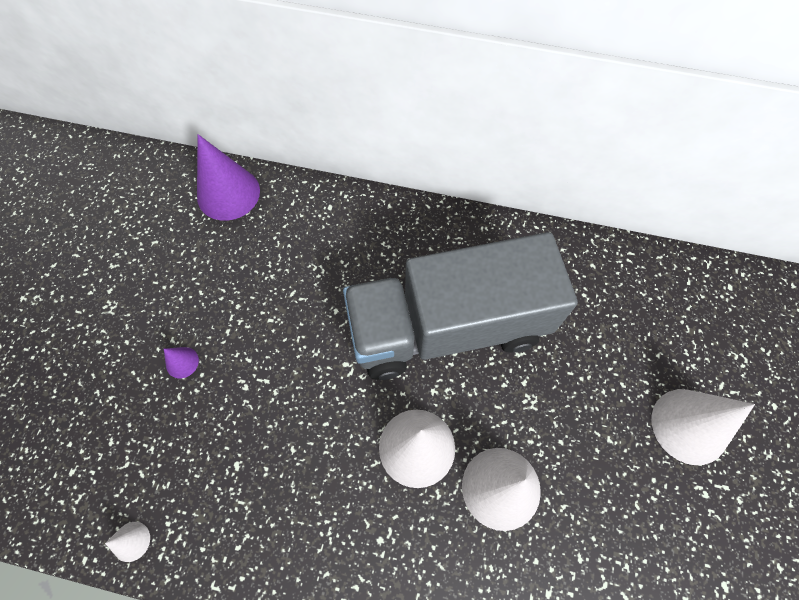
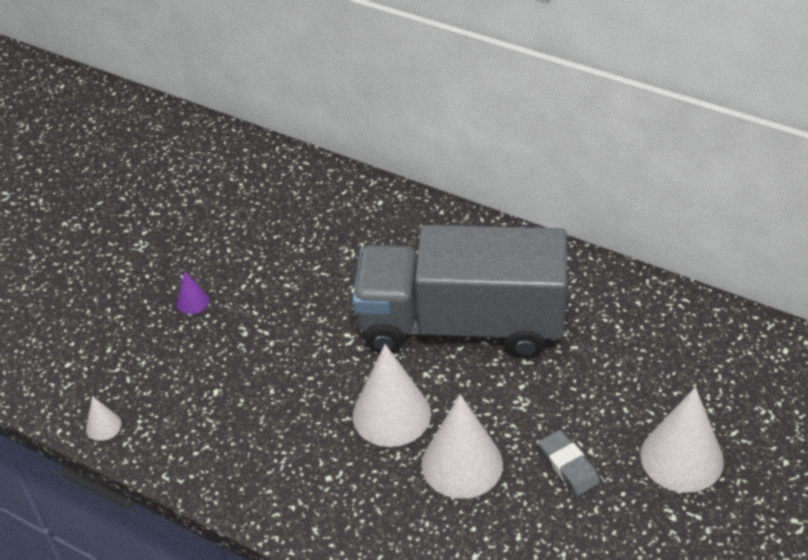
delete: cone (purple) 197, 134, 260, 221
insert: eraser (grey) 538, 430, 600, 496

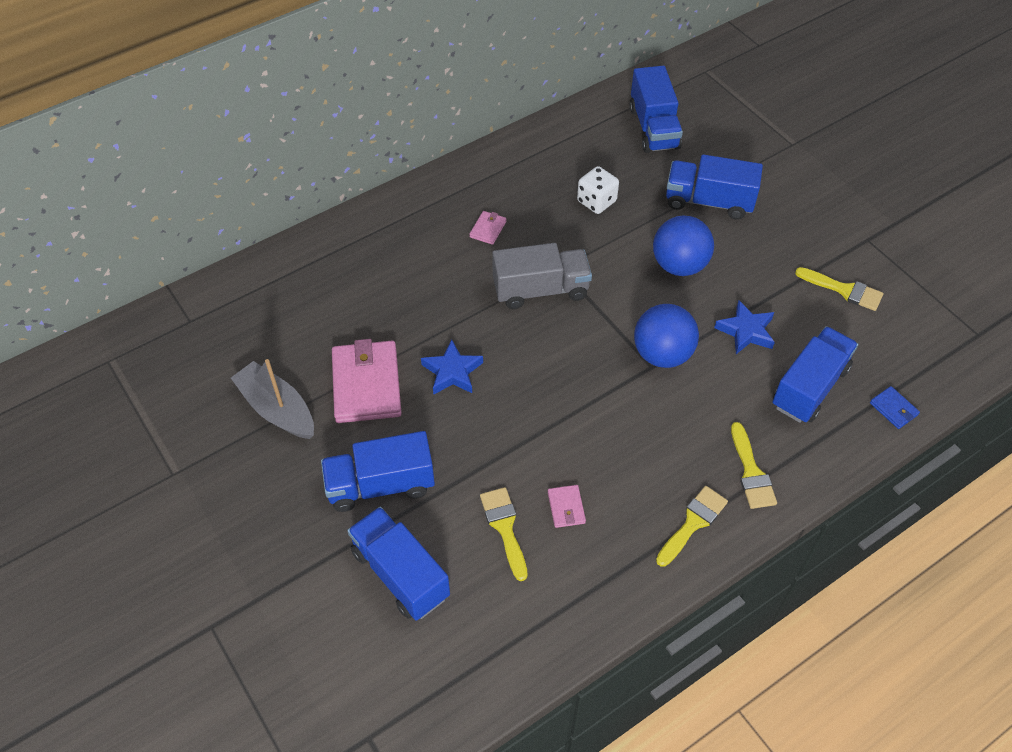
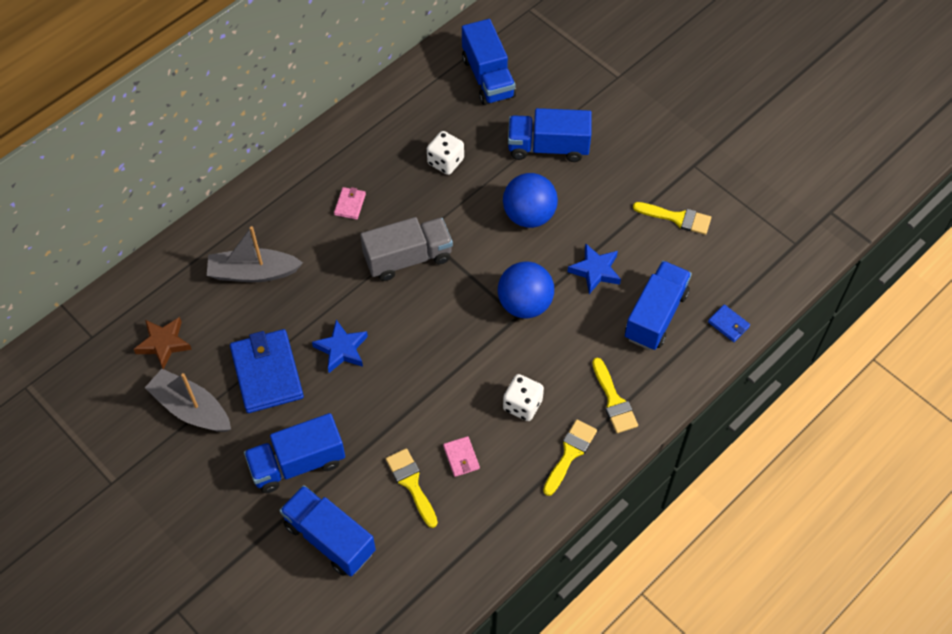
insert: star (brown) 133, 317, 192, 369; boat (grey) 207, 226, 303, 282; dice (white) 503, 374, 544, 421
recolor: wallet (pink) 332, 339, 402, 423 to wallet (blue) 230, 329, 304, 413

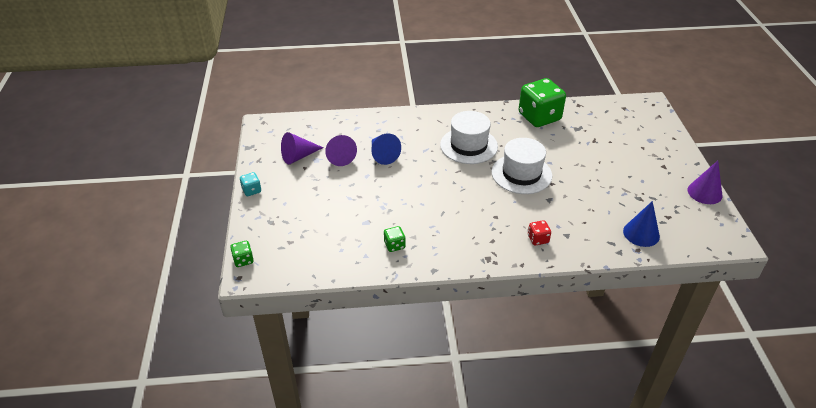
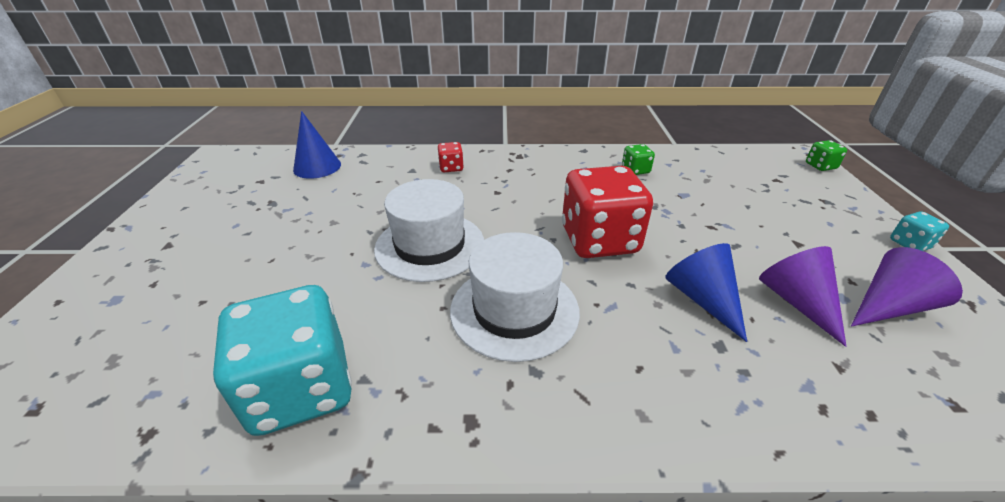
delete: cone (purple) 688, 161, 723, 204
insert: dice (red) 562, 166, 653, 258
recolor: dice (green) 519, 78, 566, 127 to dice (turquoise) 213, 285, 352, 436

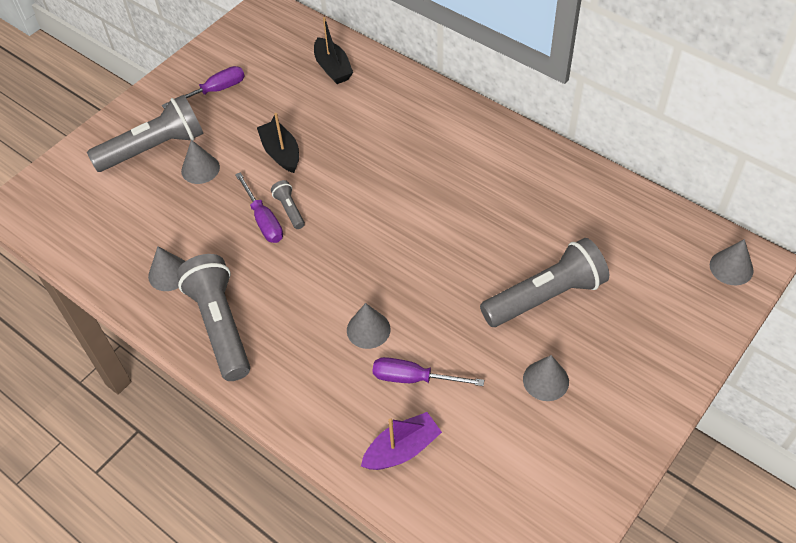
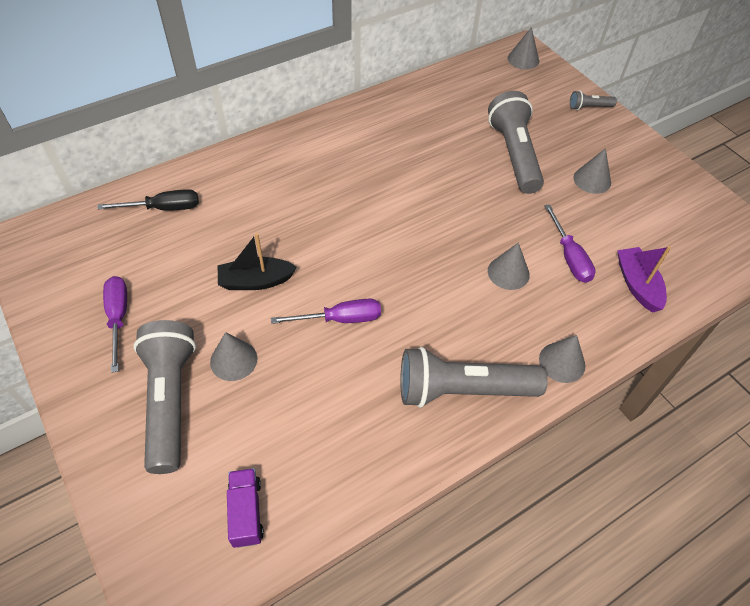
insert: truck (purple) 227, 468, 264, 548
move: cone (grey) 148, 246, 185, 291 to 539, 335, 585, 383; flashlight (grey) 271, 180, 305, 229 to 570, 90, 617, 110
replace: boat (black) 314, 17, 353, 84 to screwdriver (black) 97, 189, 199, 211
rotate: screwdriver (purple) 373, 357, 484, 386 = 544, 204, 596, 283 45 degrees counterclockwise

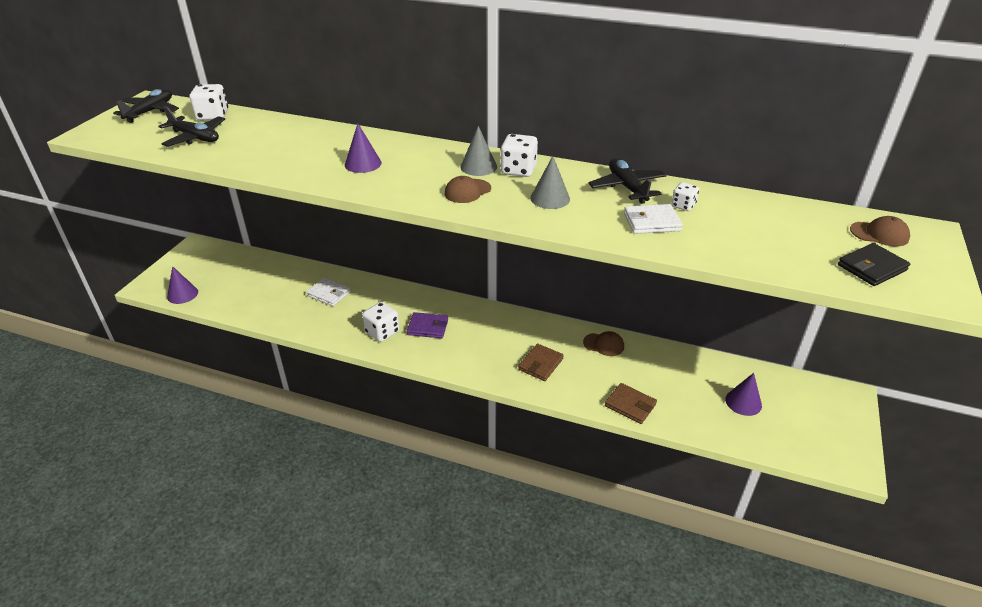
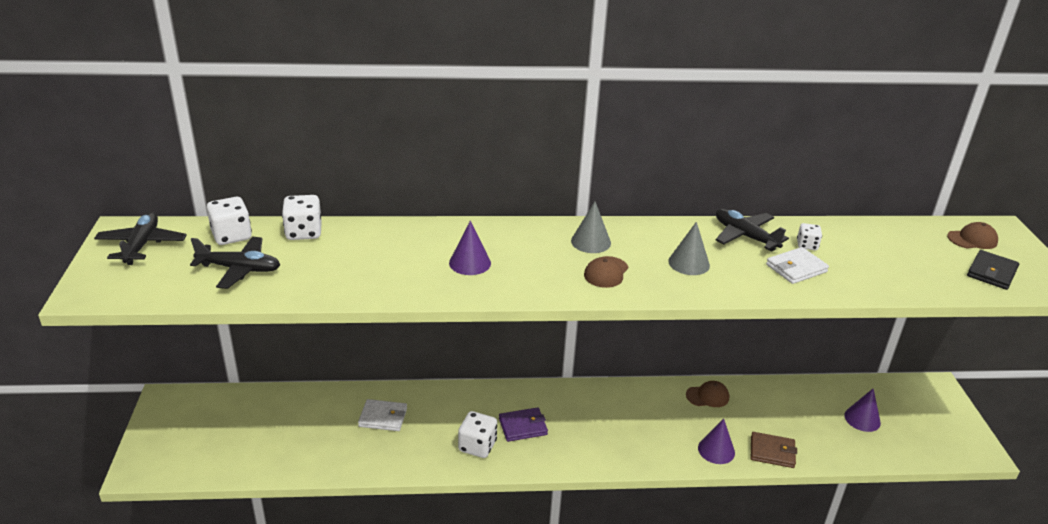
delete: wallet (brown) 518, 344, 564, 381
move: cone (purple) 167, 266, 198, 304 to 698, 419, 735, 464; dice (white) 500, 134, 538, 177 to 282, 195, 322, 240

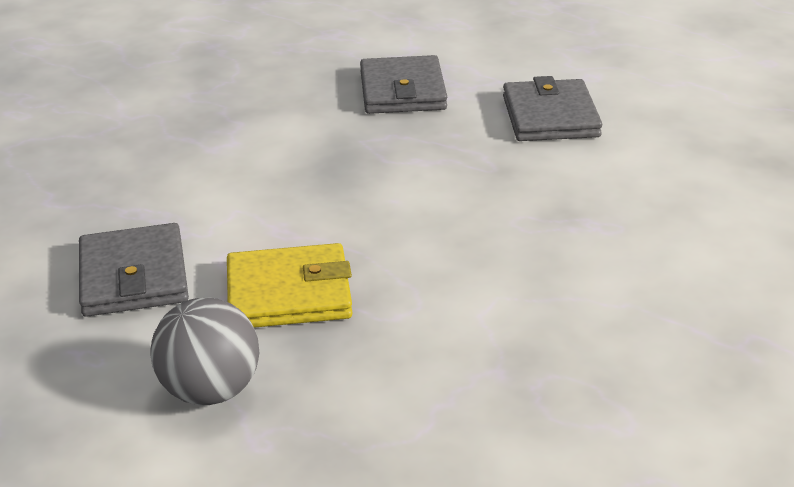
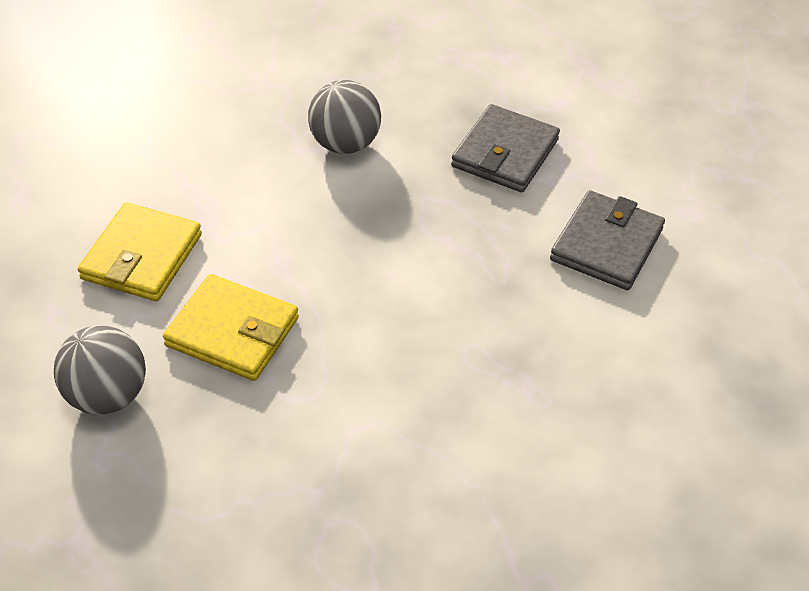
insert: ball (grey) 308, 80, 381, 154
recolor: wallet (grey) 79, 223, 189, 317 to wallet (yellow) 78, 202, 202, 301

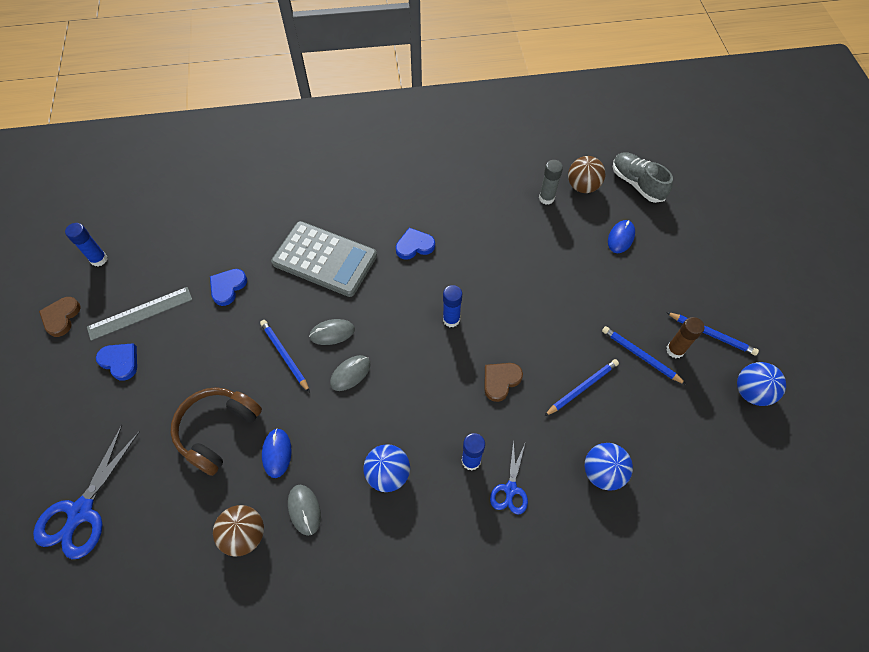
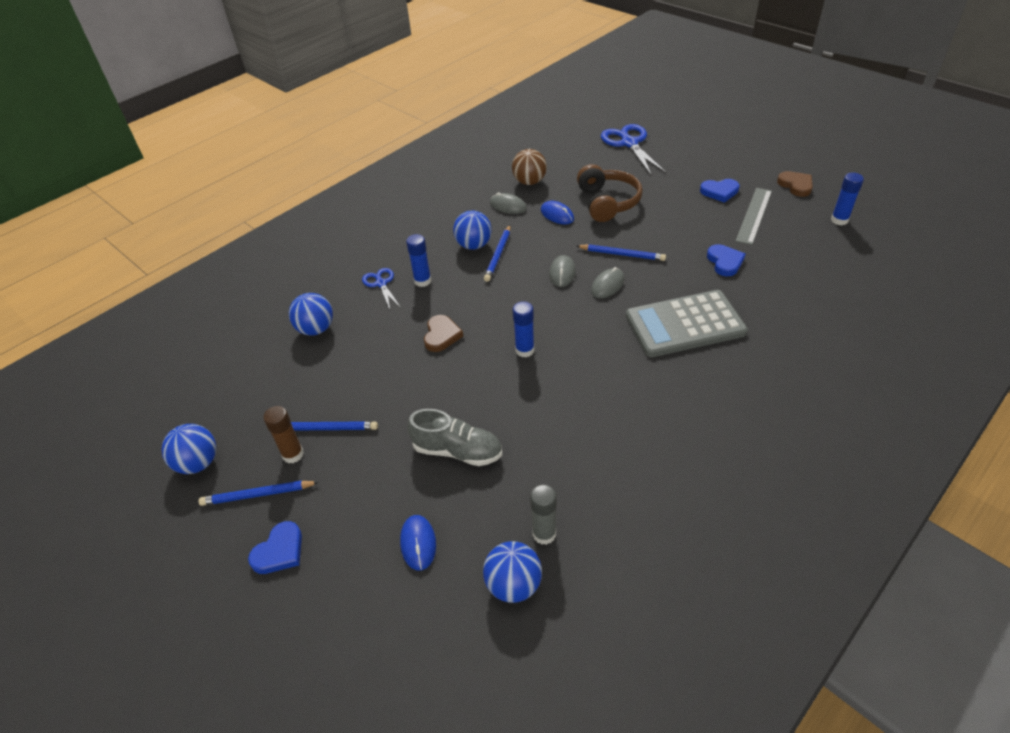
move: heart (blue) 396, 228, 435, 260 to 248, 521, 302, 574; pencil (blue) 544, 359, 619, 416 to 484, 225, 510, 282; shoe (grey) 613, 152, 673, 203 to 408, 409, 502, 466
recolor: ball (brown) 568, 156, 605, 193 to ball (blue) 483, 541, 542, 603

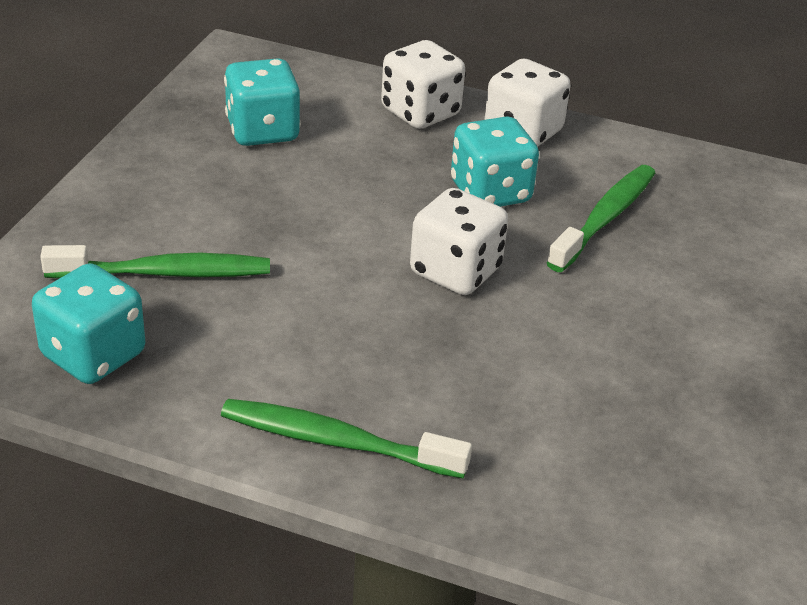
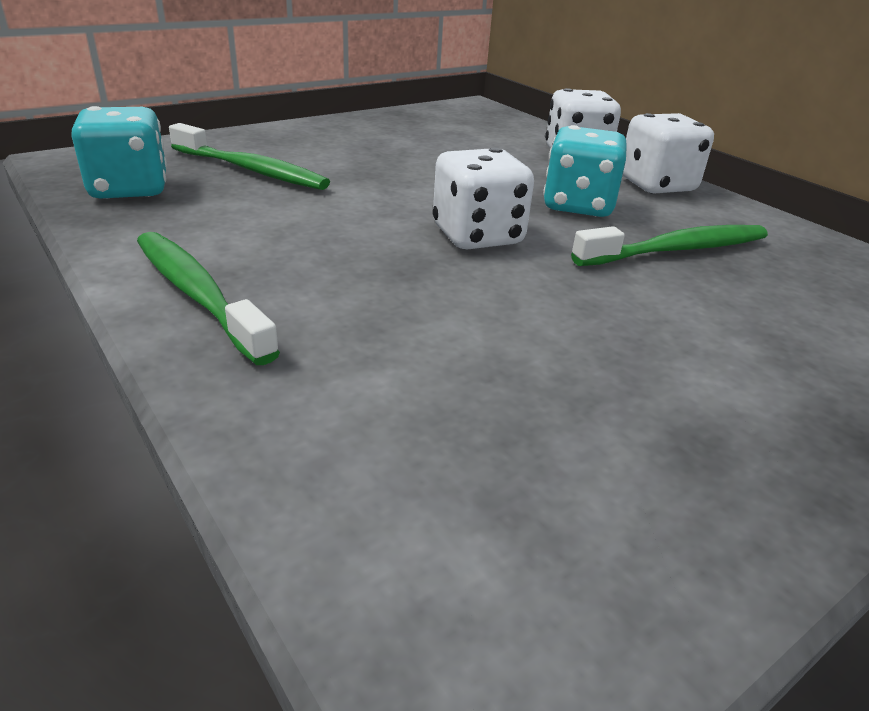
delete: dice (turquoise) 224, 58, 301, 146

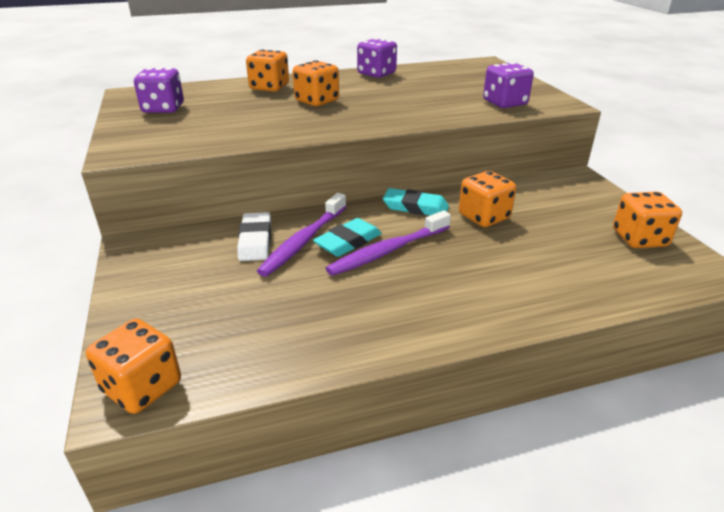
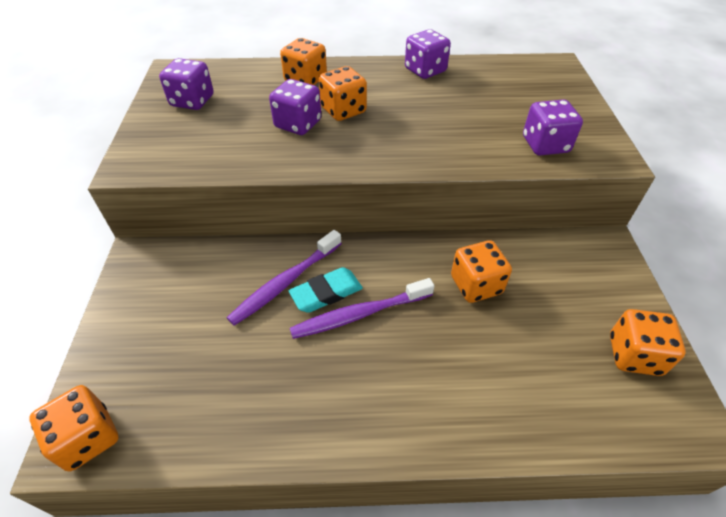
delete: eraser (white) 237, 212, 271, 261; eraser (turquoise) 383, 188, 449, 215
insert: dice (purple) 269, 79, 321, 135

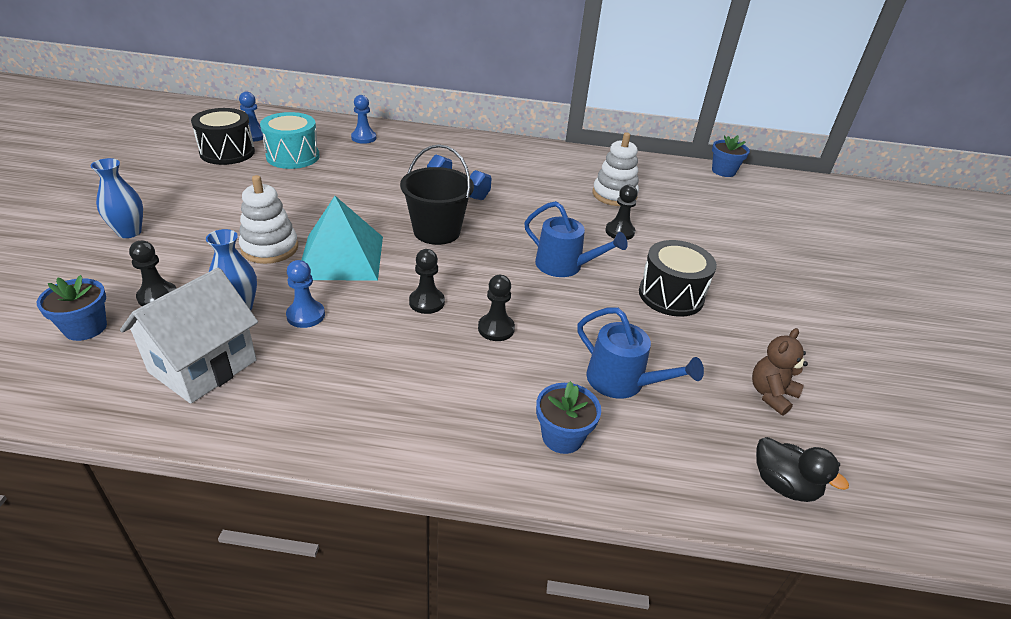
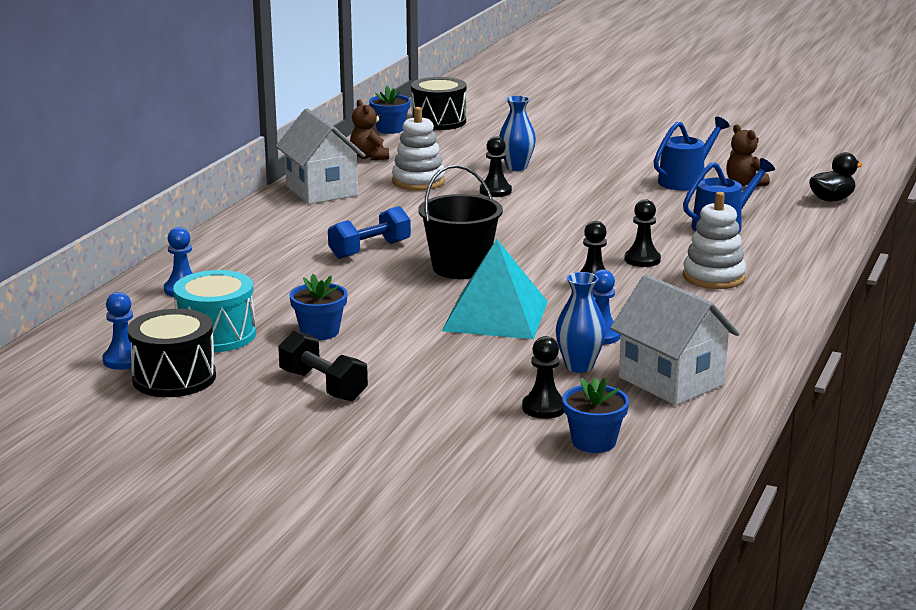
insert: house (white) 276, 109, 366, 204; dumbbell (black) 278, 331, 368, 401; teddy bear (brown) 350, 99, 389, 160
move: vase (blue) 91, 158, 143, 238 to 499, 96, 536, 171; stacking toy (white) 239, 175, 298, 264 to 683, 192, 746, 289; watering can (blue) 524, 201, 628, 277 to 654, 117, 730, 191; flower pot (blue) 536, 381, 601, 454 to 289, 274, 347, 340; drum (black) 639, 240, 717, 317 to 411, 77, 466, 130

